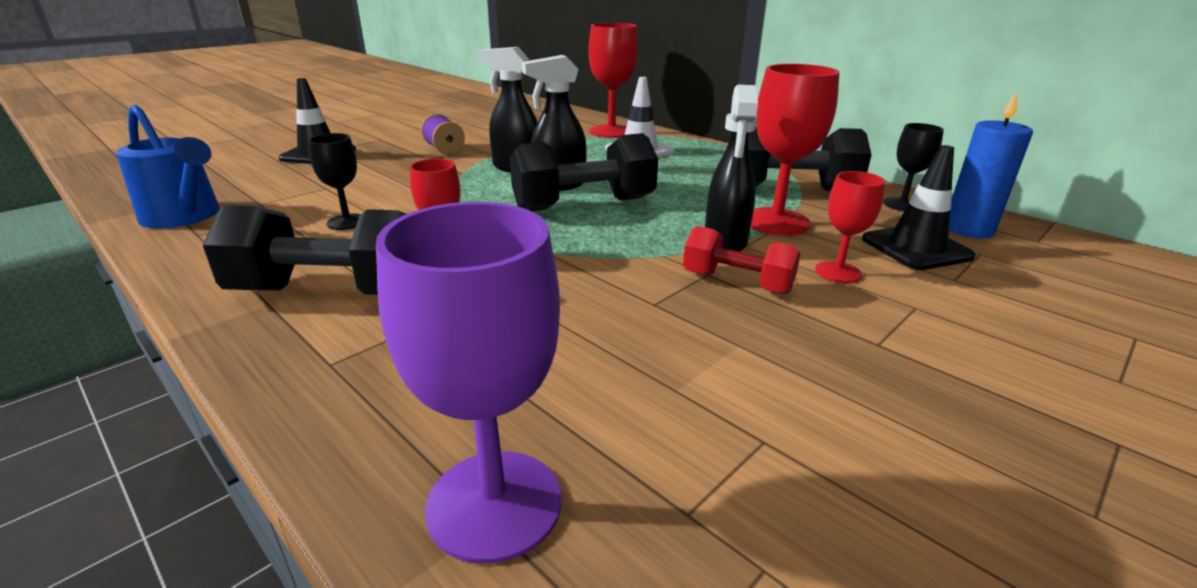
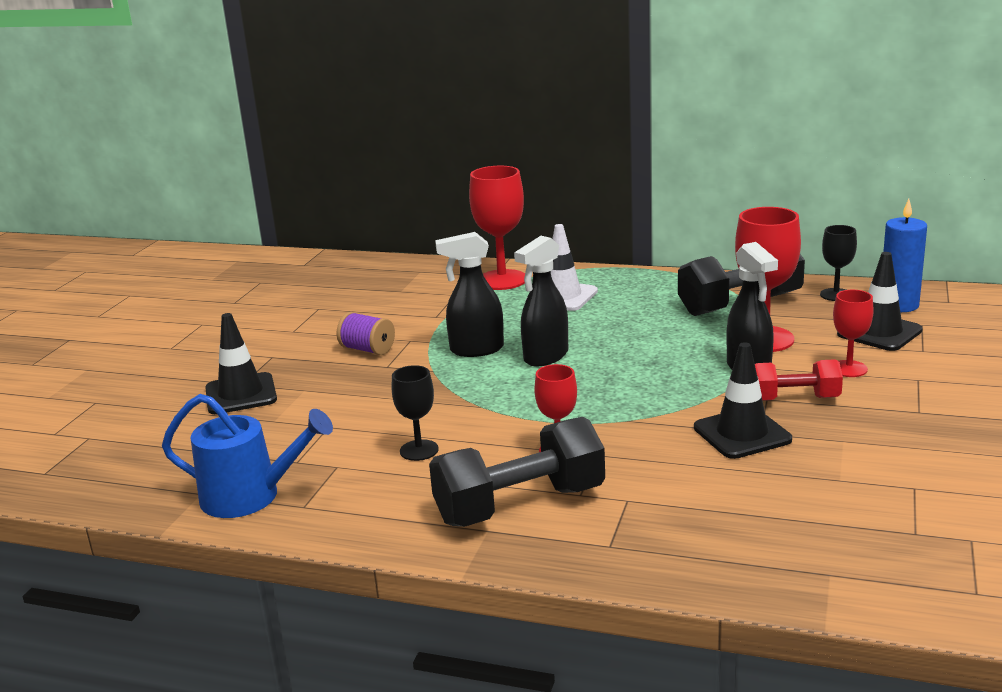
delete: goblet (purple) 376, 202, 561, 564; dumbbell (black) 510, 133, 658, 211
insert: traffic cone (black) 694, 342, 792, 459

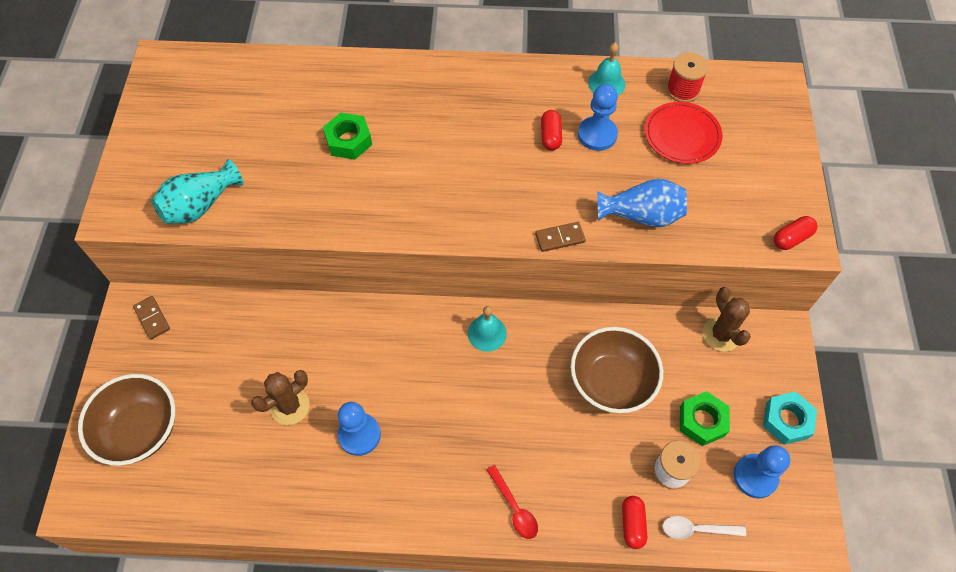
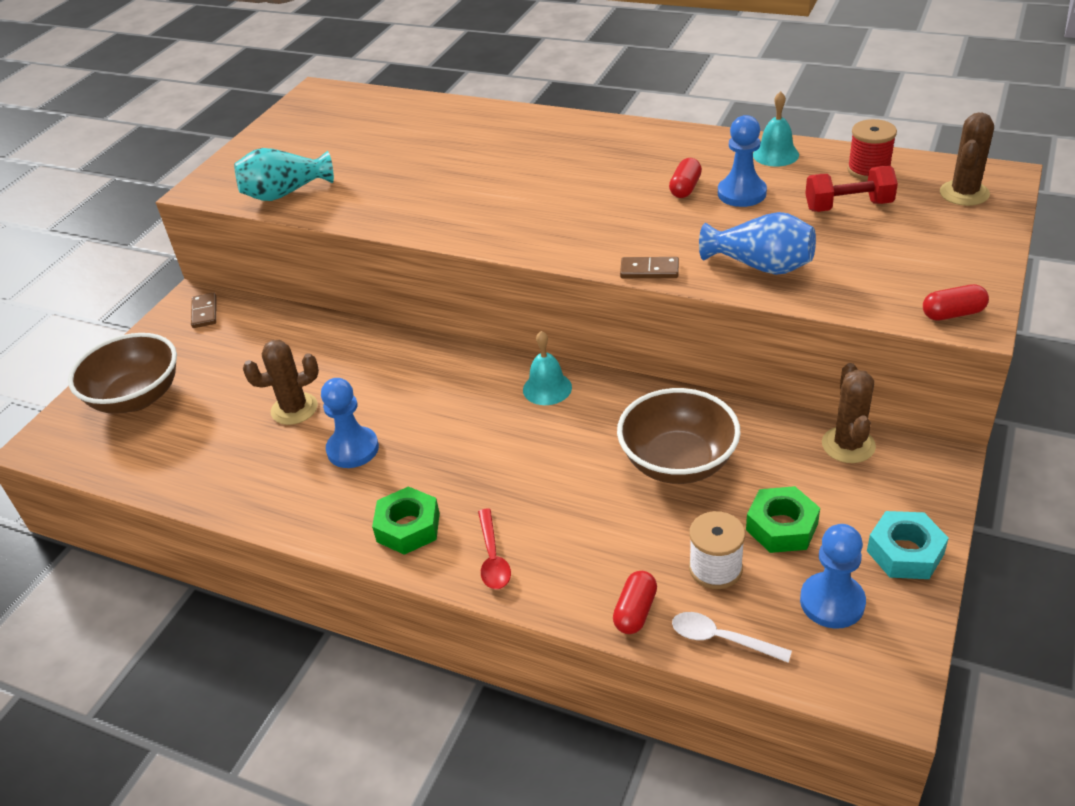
insert: cactus (brown) 940, 113, 994, 206
move: nut (green) 323, 113, 372, 159 to 372, 486, 440, 555
replace: plate (red) 645, 102, 723, 164 to dumbbell (red) 805, 166, 898, 212

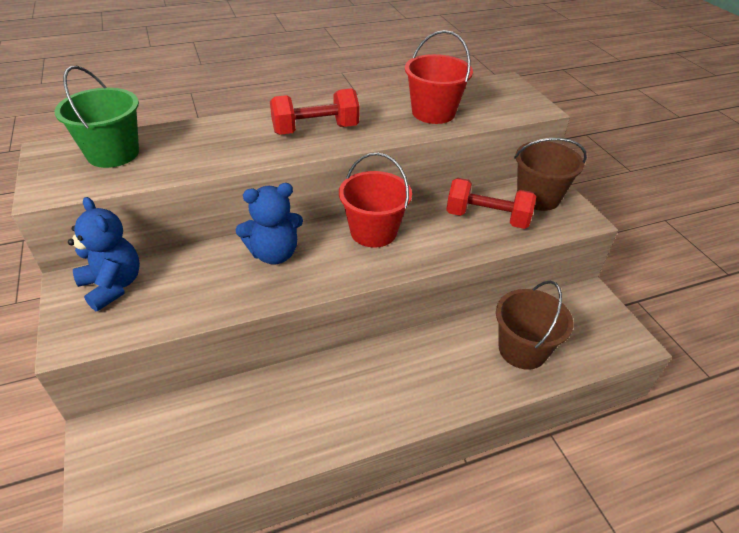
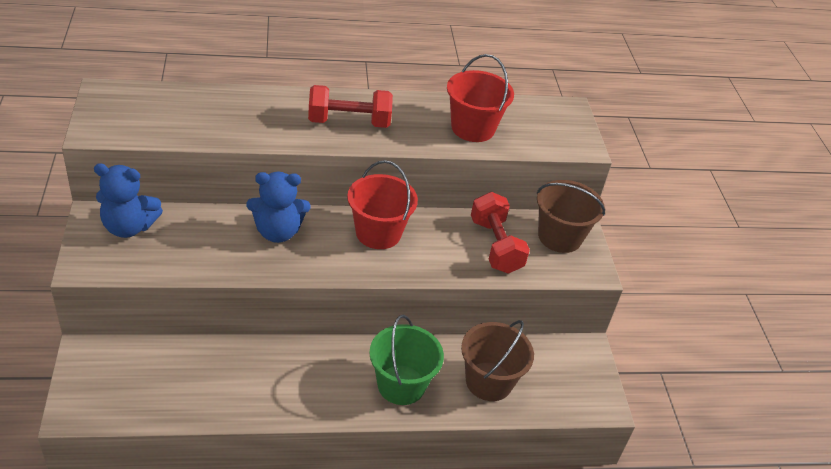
move: bucket (green) 55, 66, 139, 168 to 369, 315, 444, 405
rotate: teddy bear (blue) 68, 197, 140, 311 = 94, 163, 163, 238 120 degrees clockwise; dumbbell (red) 446, 178, 536, 229 = 471, 192, 530, 274 45 degrees clockwise

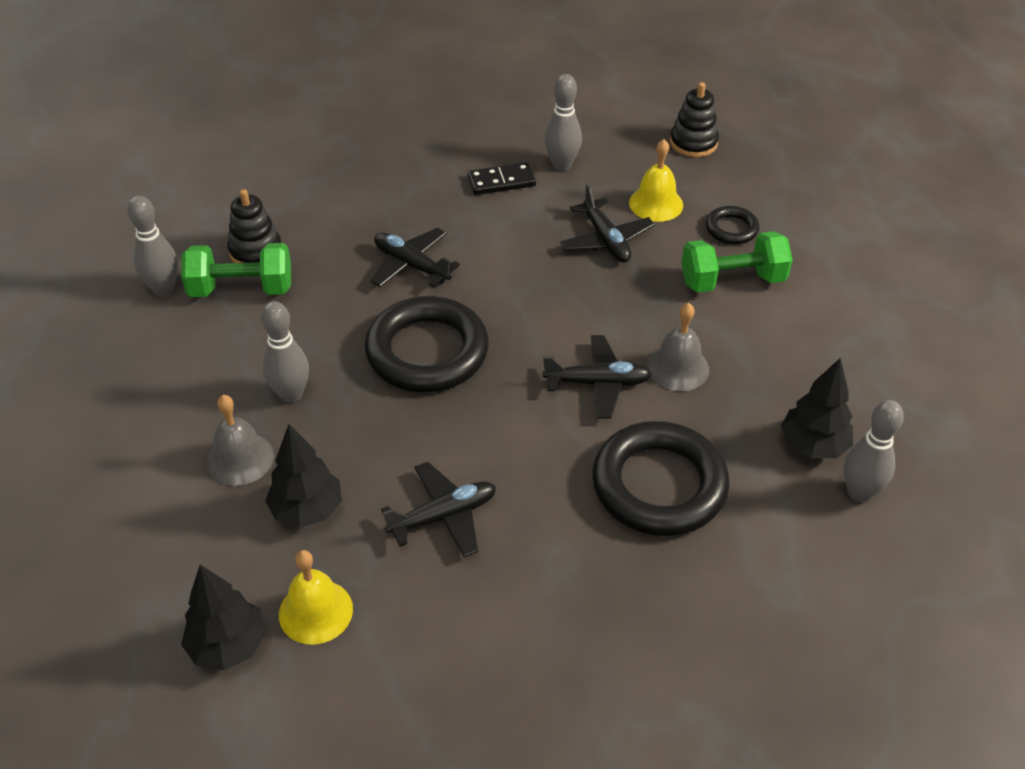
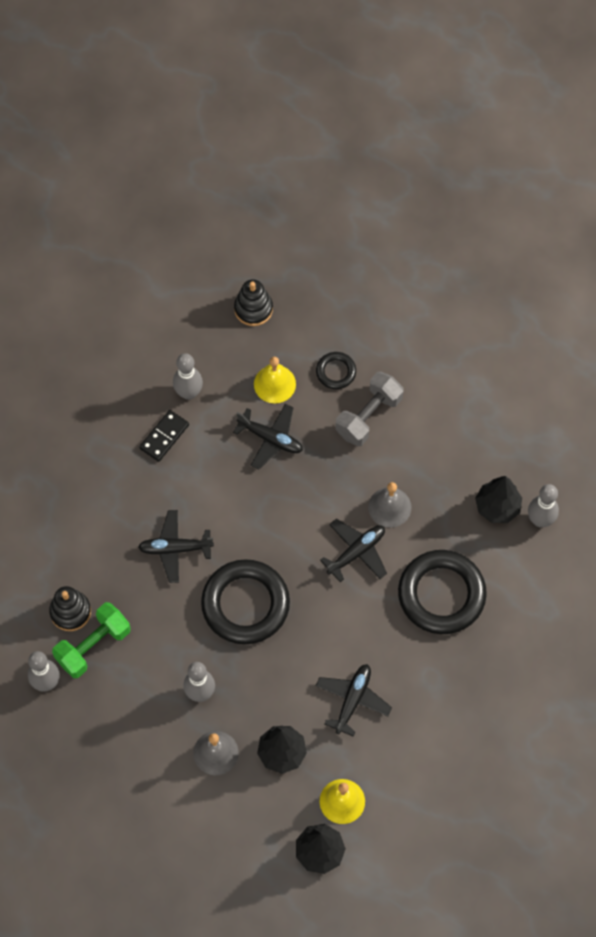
recolor: dumbbell (green) 681, 231, 793, 293 to dumbbell (grey) 335, 372, 404, 446

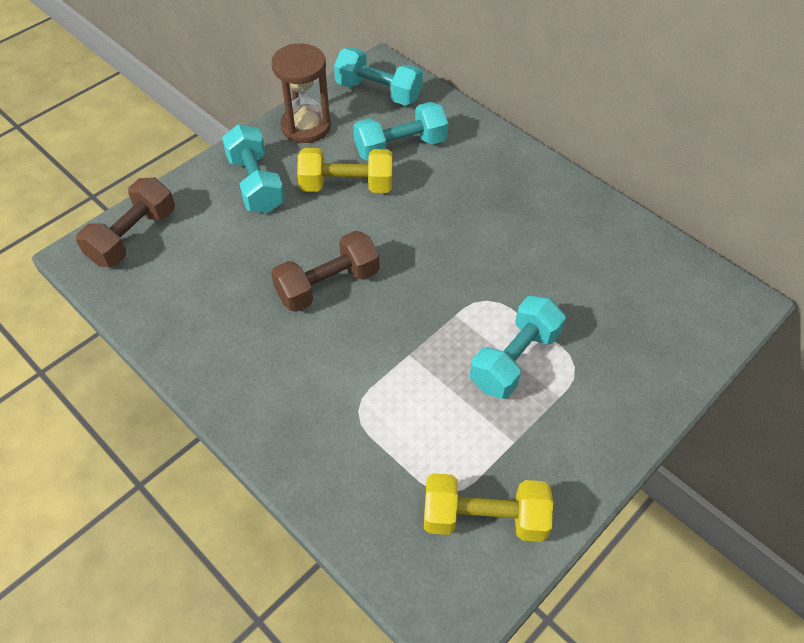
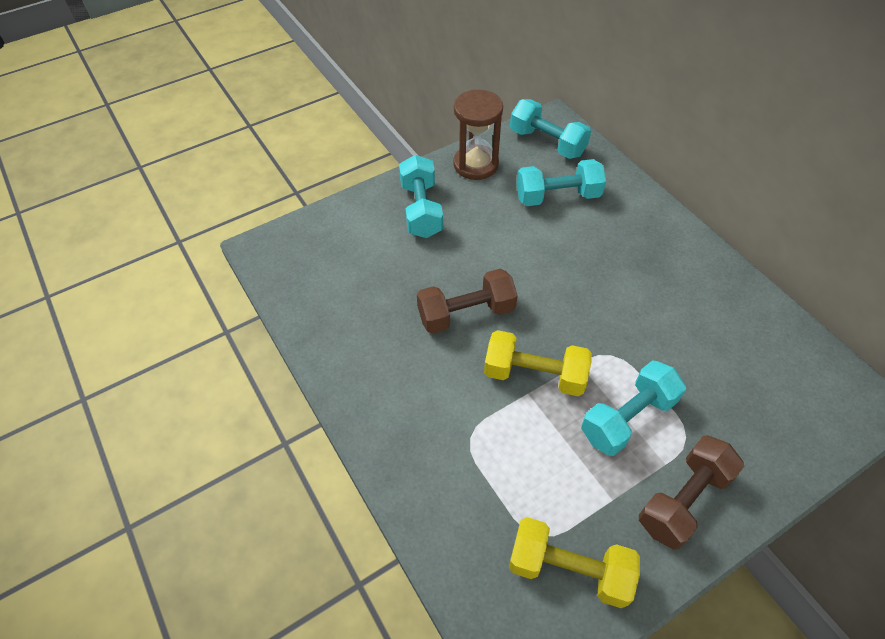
move: dumbbell (brown) 76, 177, 175, 267 to 639, 435, 744, 550; dumbbell (yellow) 297, 148, 392, 193 to 484, 330, 592, 396

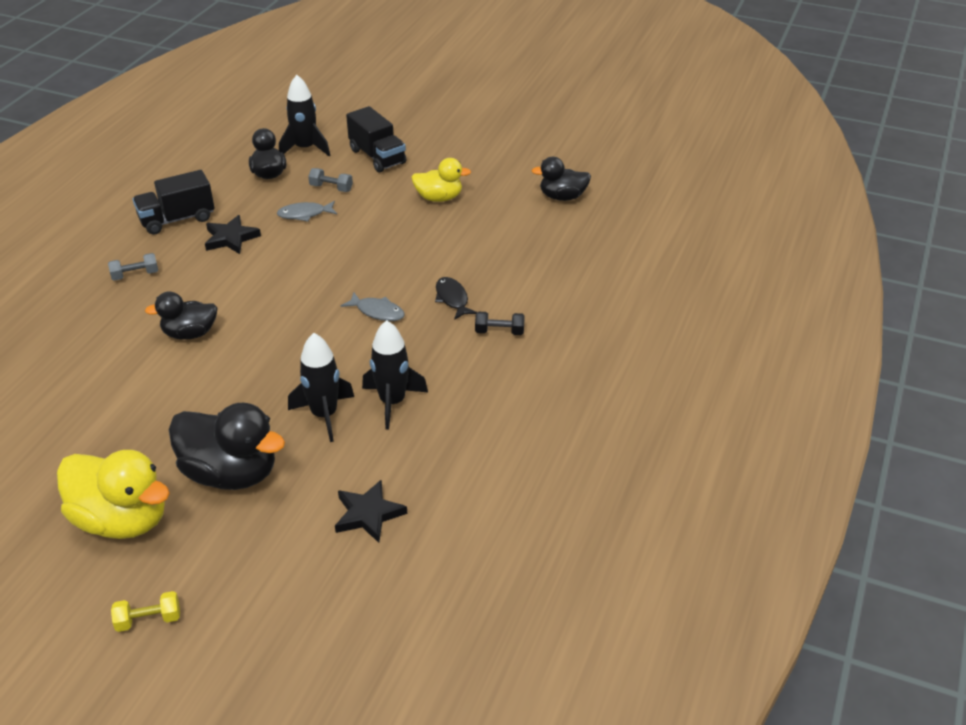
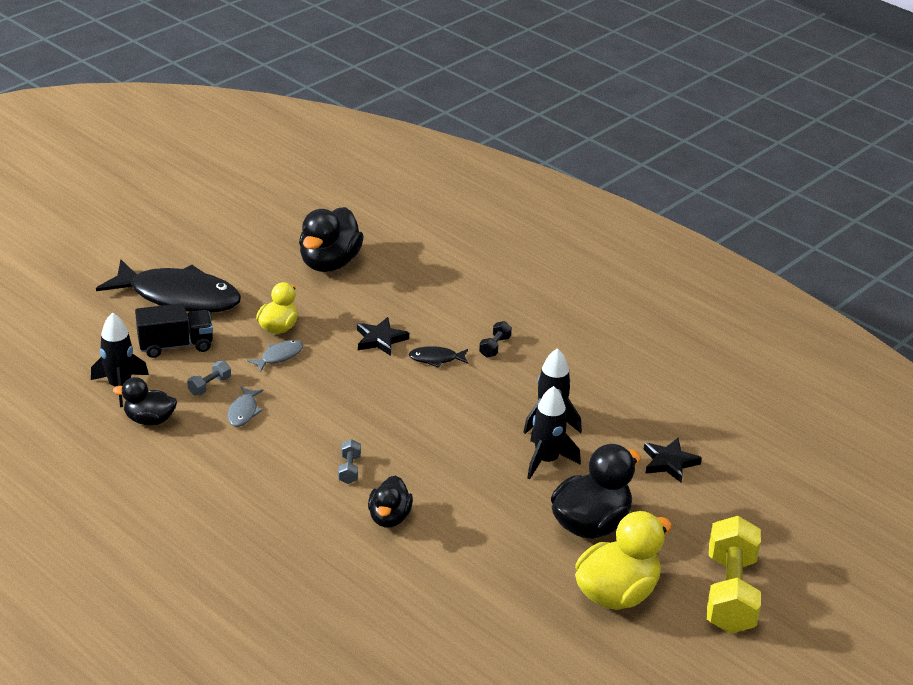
delete: truck (black) 133, 170, 214, 235
insert: fish (black) 96, 260, 241, 312
move: dumbbell (grey) 108, 253, 158, 281 to 338, 439, 361, 484; star (black) 205, 215, 261, 254 to 357, 317, 409, 356; fish (grey) 341, 292, 405, 321 to 247, 340, 303, 372
resize: dumbbell (yellow) 111, 591, 180, 632 = 707, 516, 761, 634 x2.36; duck (black) 532, 157, 591, 201 = 299, 207, 364, 272 x1.66

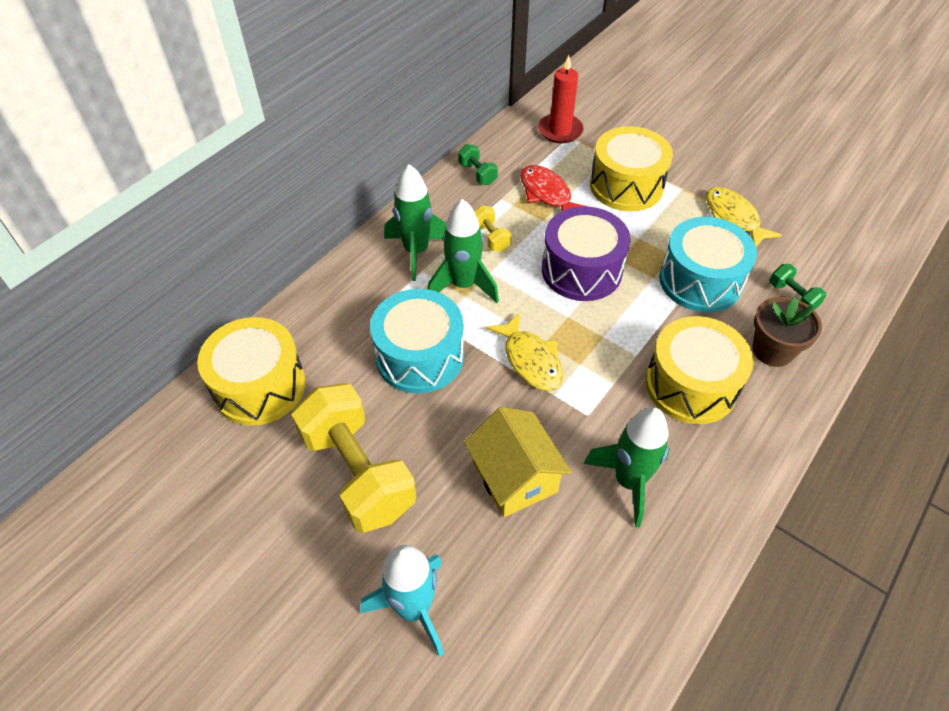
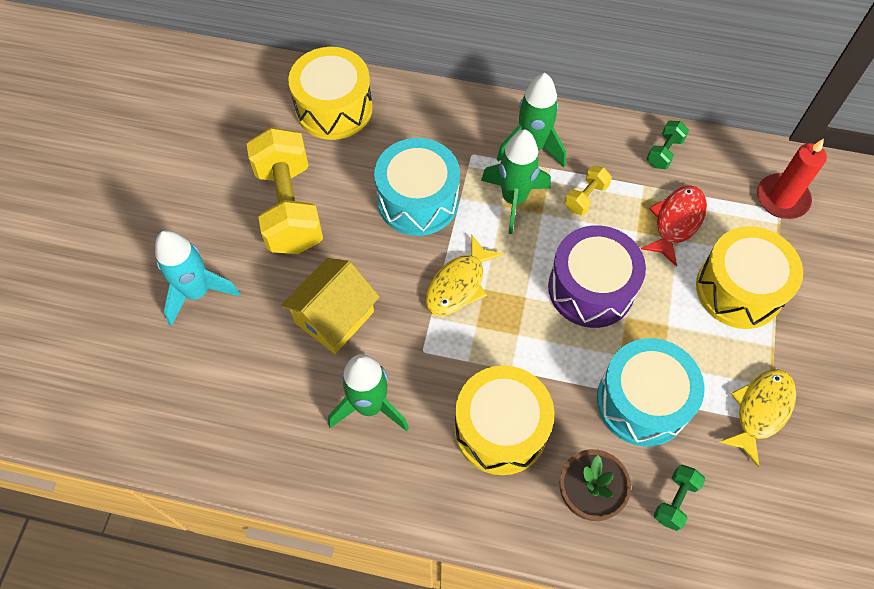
rotate: dumbbell (yellow) 291, 383, 416, 533 = 247, 127, 323, 254 45 degrees counterclockwise

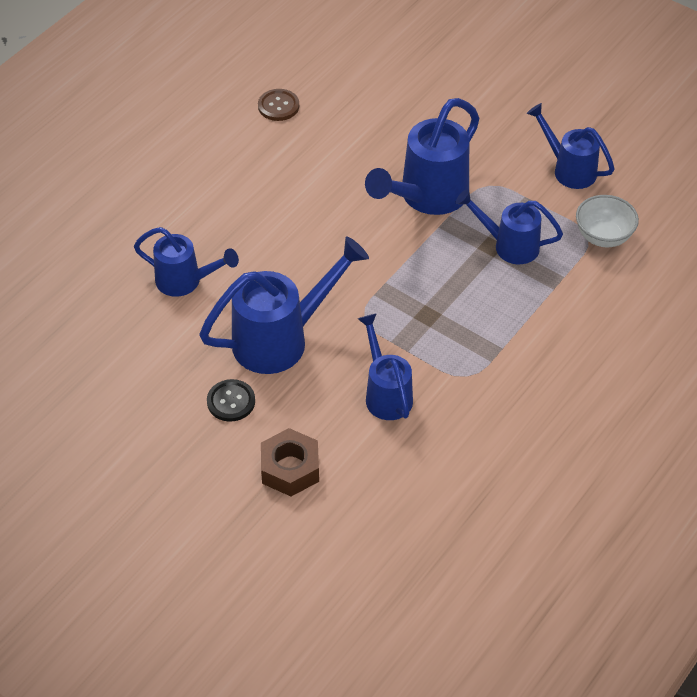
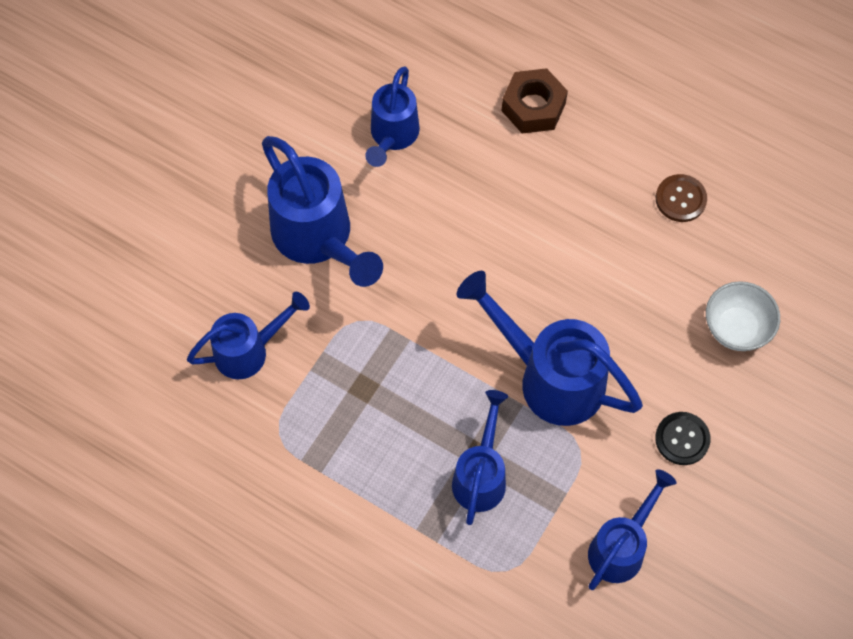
move: button (black) 207, 379, 255, 422 to 655, 412, 711, 465; nut (brown) 261, 428, 319, 496 to 502, 68, 568, 134; bowl (white) 576, 195, 639, 247 to 706, 281, 780, 351

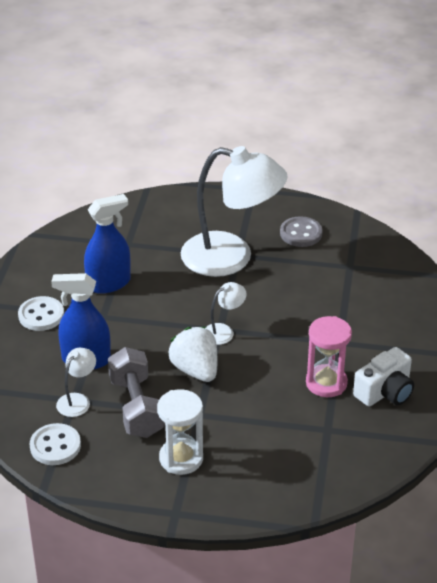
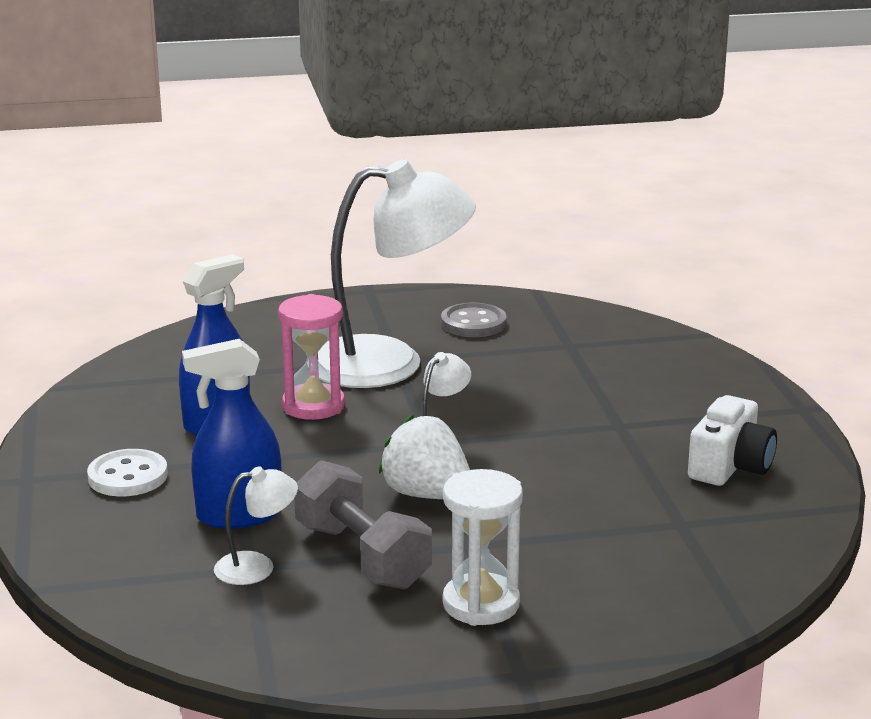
delete: button (white) 30, 423, 81, 465
move: hourglass (pink) 306, 316, 352, 397 to 278, 294, 345, 420
rotate: lamp (white) 56, 348, 96, 417 = 214, 466, 298, 585 60 degrees clockwise

